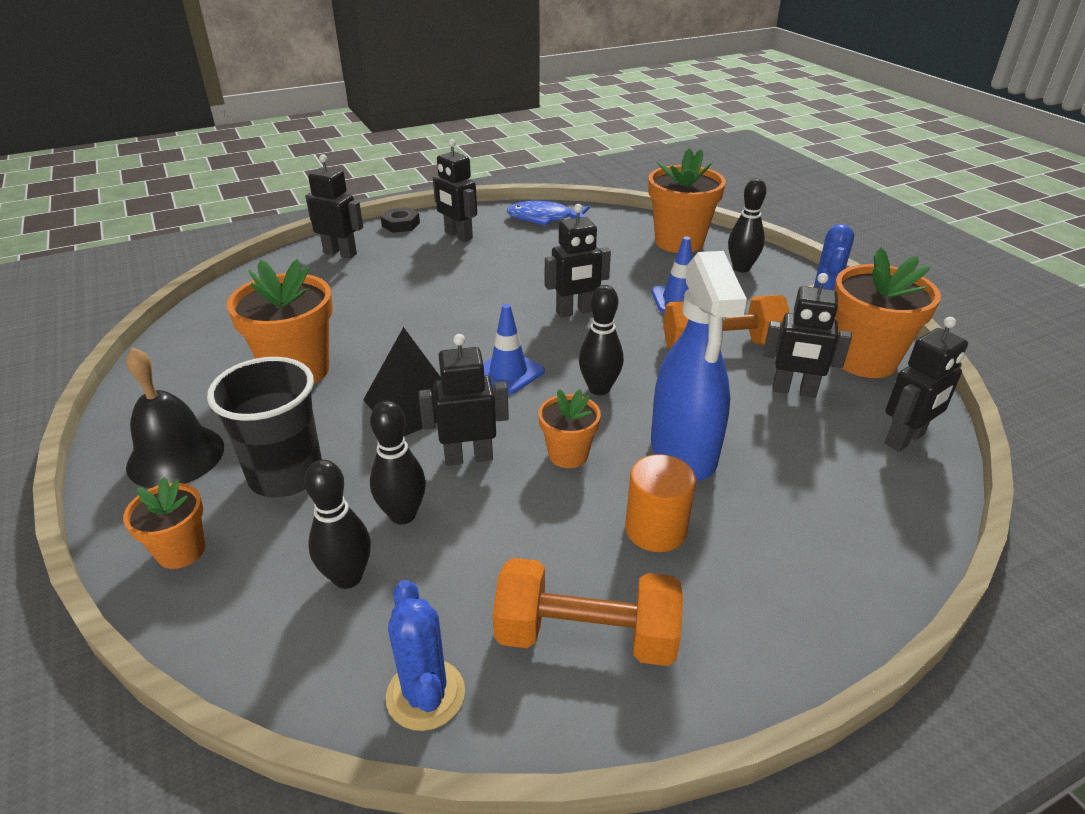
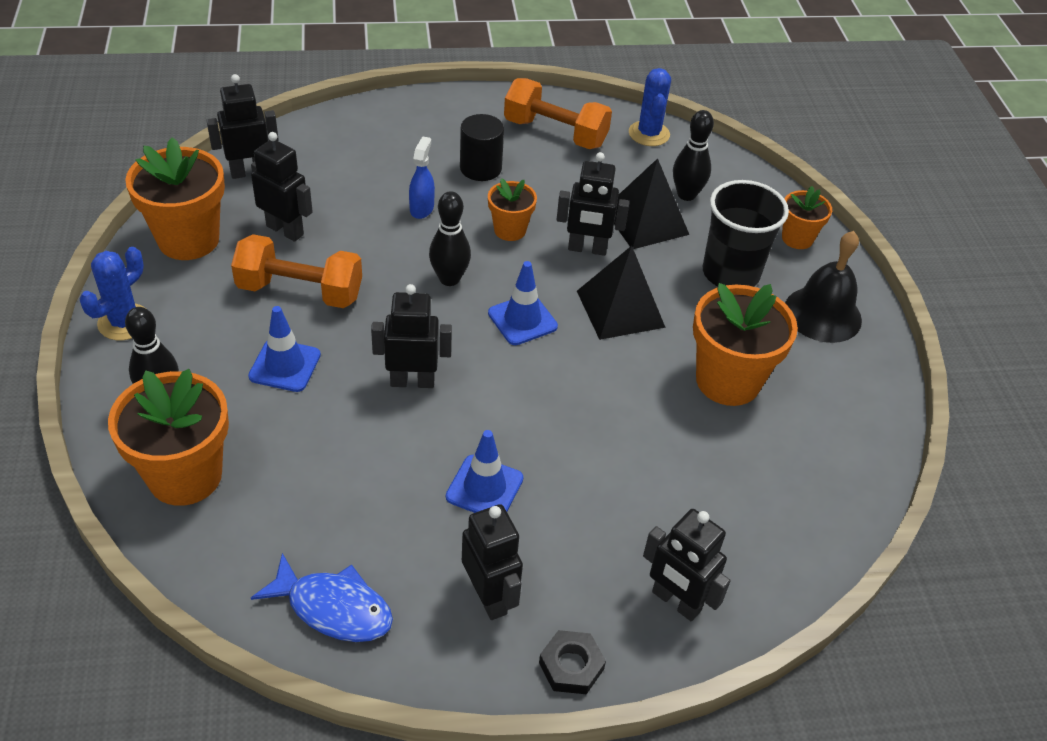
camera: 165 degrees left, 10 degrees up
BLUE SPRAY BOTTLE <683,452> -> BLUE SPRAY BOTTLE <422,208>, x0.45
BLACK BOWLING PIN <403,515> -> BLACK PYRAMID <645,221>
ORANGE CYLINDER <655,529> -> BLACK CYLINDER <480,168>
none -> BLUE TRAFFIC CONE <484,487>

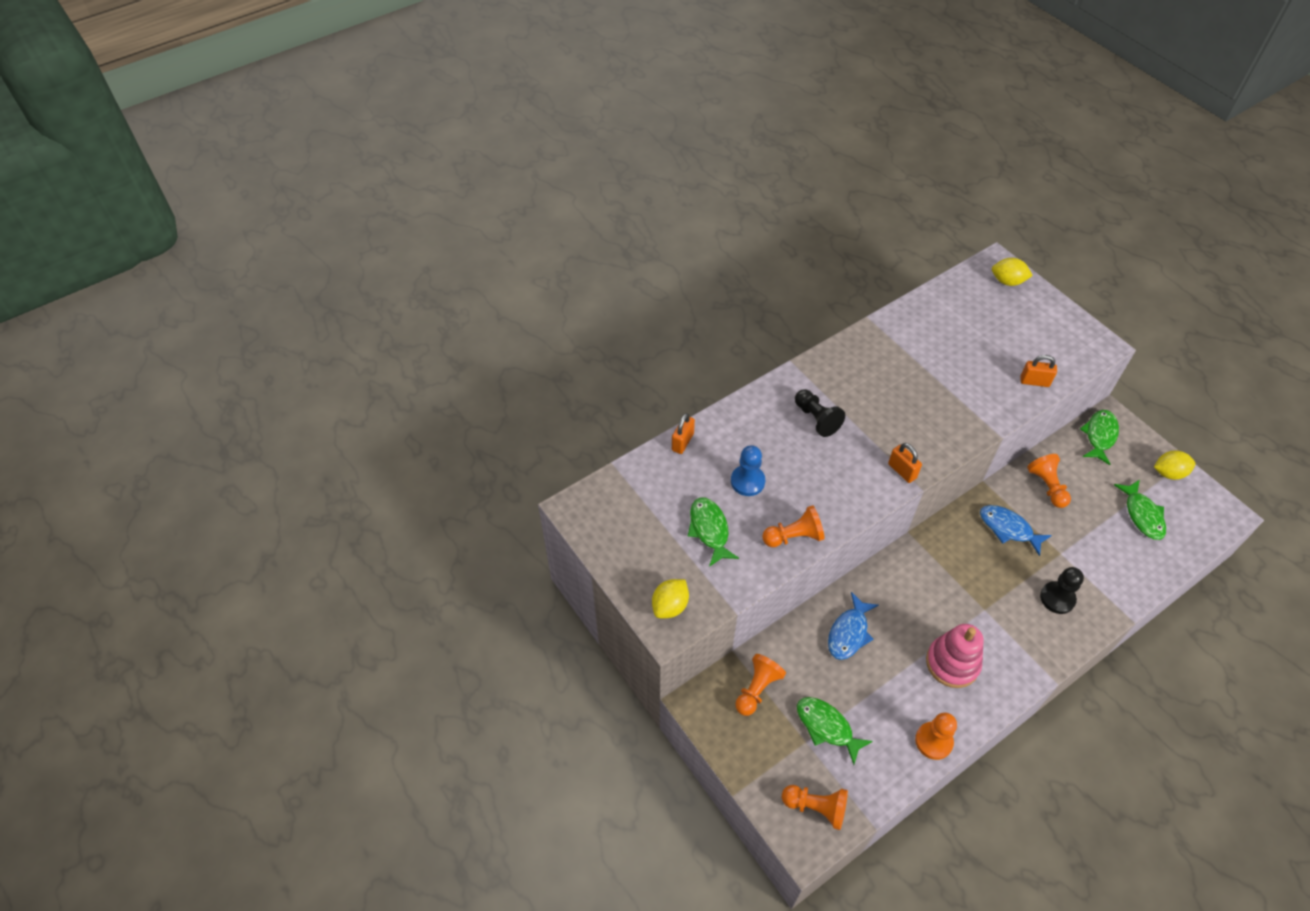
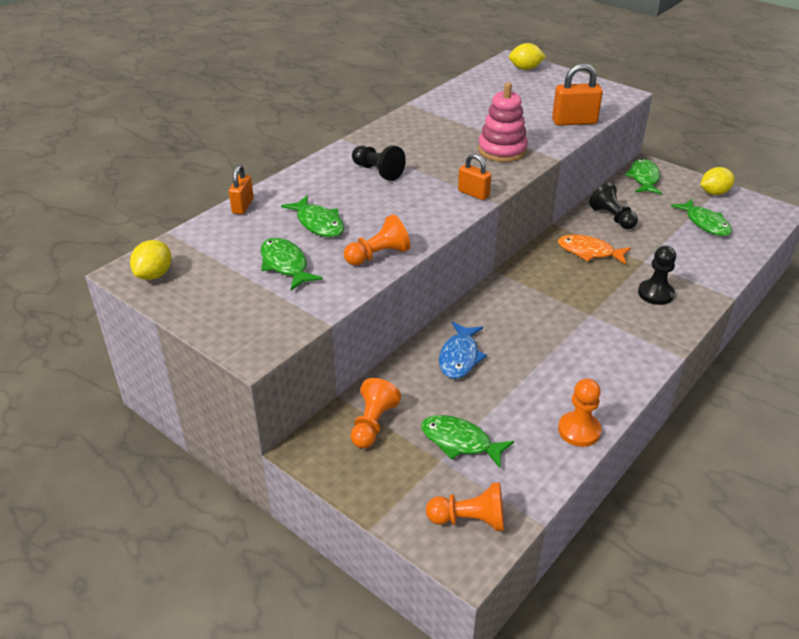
camera: 15 degrees left, 15 degrees down
ORANGE PADLOCK <1034,381> -> ORANGE PADLOCK <574,122>, x1.57
BLUE PAWN <747,481> -> GREEN FISH <318,223>
ORANGE PAWN <1047,486> -> BLACK PAWN <612,218>
BLUE FISH <1008,528> -> ORANGE FISH <589,252>
YELLOW LEMON <670,606> -> YELLOW LEMON <154,274>, moved
PINK STACKING TOY <952,663> -> PINK STACKING TOY <502,150>, moved

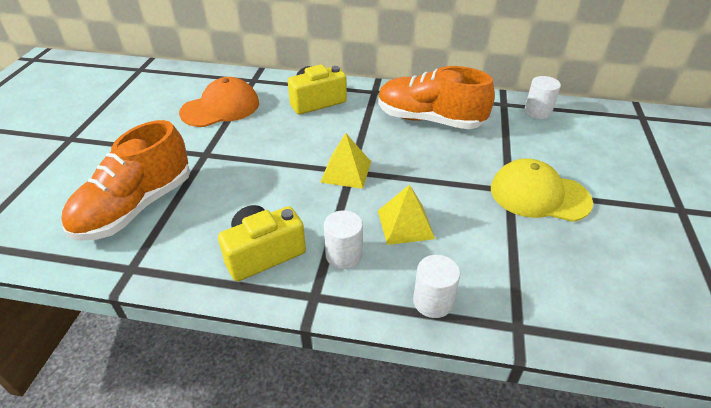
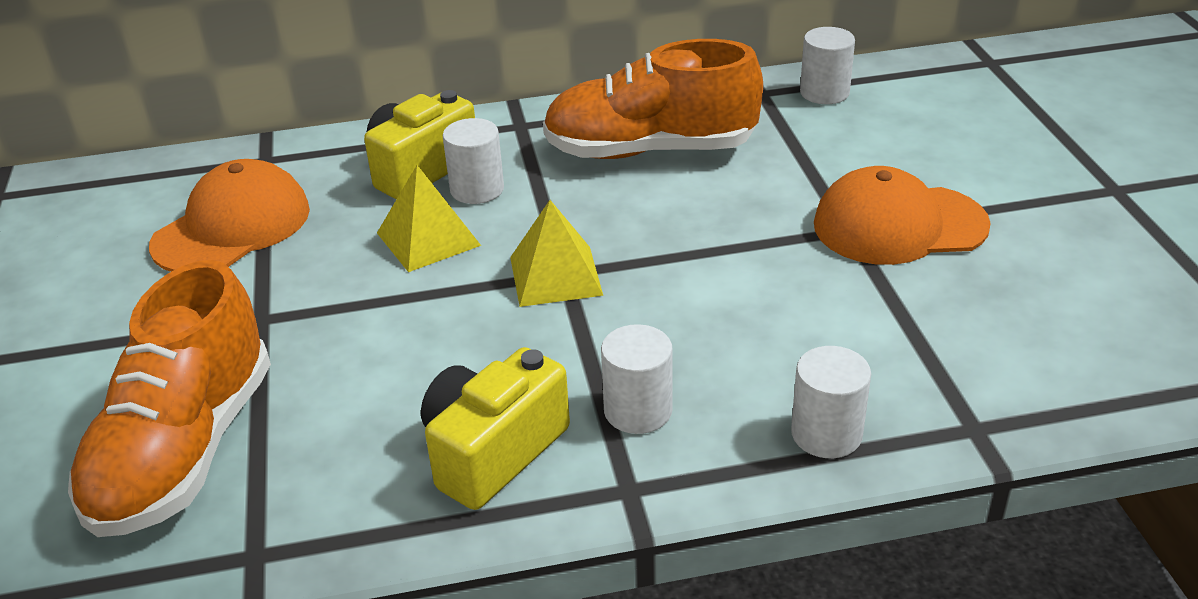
camera: 20 degrees left, 5 degrees down
YELLOW CAP <539,195> -> ORANGE CAP <899,225>
YELLOW PYRAMID <405,224> -> YELLOW PYRAMID <428,239>, moved
none -> WHITE CYLINDER <477,189>

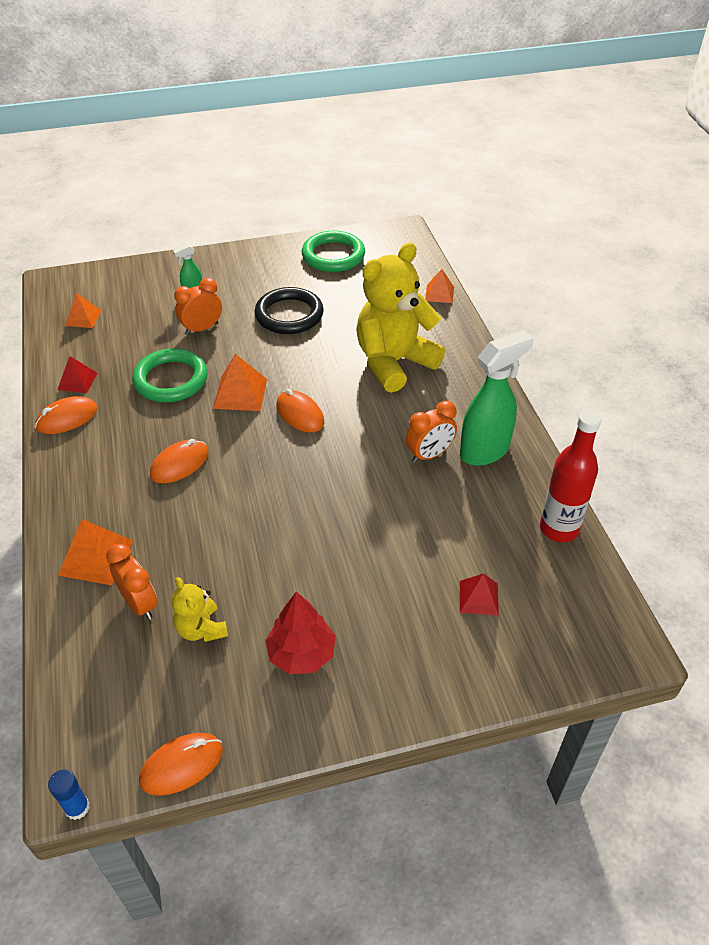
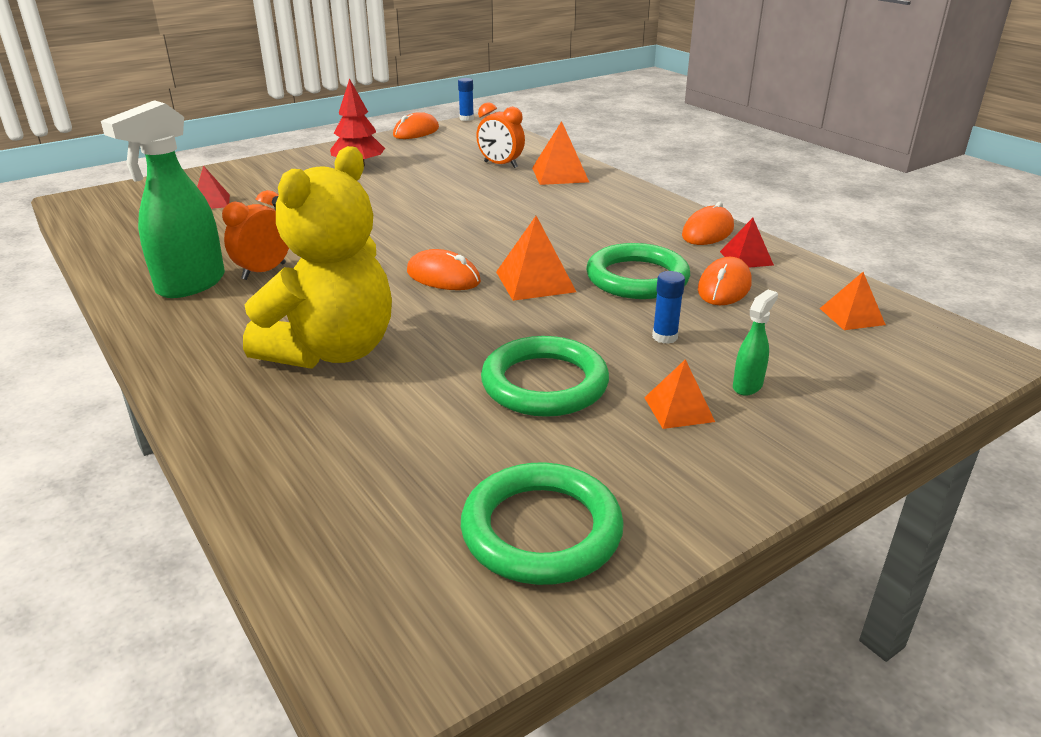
camera: 160 degrees right, 15 degrees down
ORANGE PYRAMID <439,293> -> ORANGE PYRAMID <679,409>, moved
ORANGE CLOCK <202,329> -> BLUE GLUE STICK <664,337>
BLACK RING <289,315> -> GREEN RING <544,383>
RED BOTTLE <558,529> -> none
ORANGE MOUSE <179,464> -> ORANGE MOUSE <724,287>, moved
YELLOW TEDDY BEAR <201,629> -> none

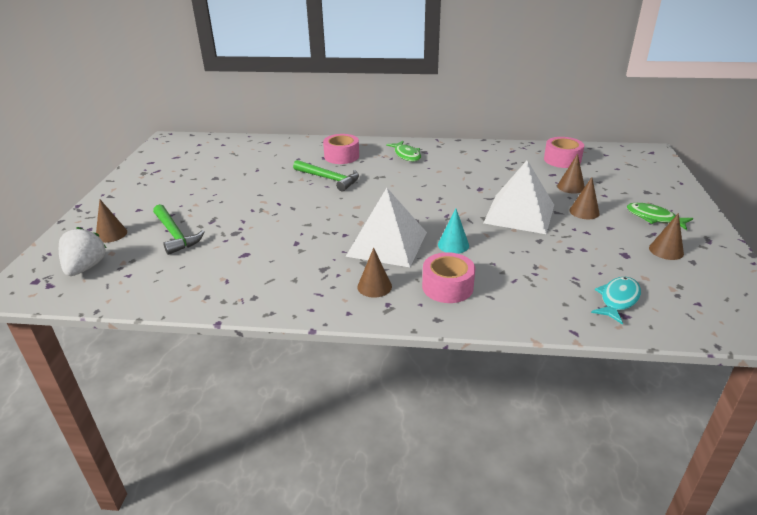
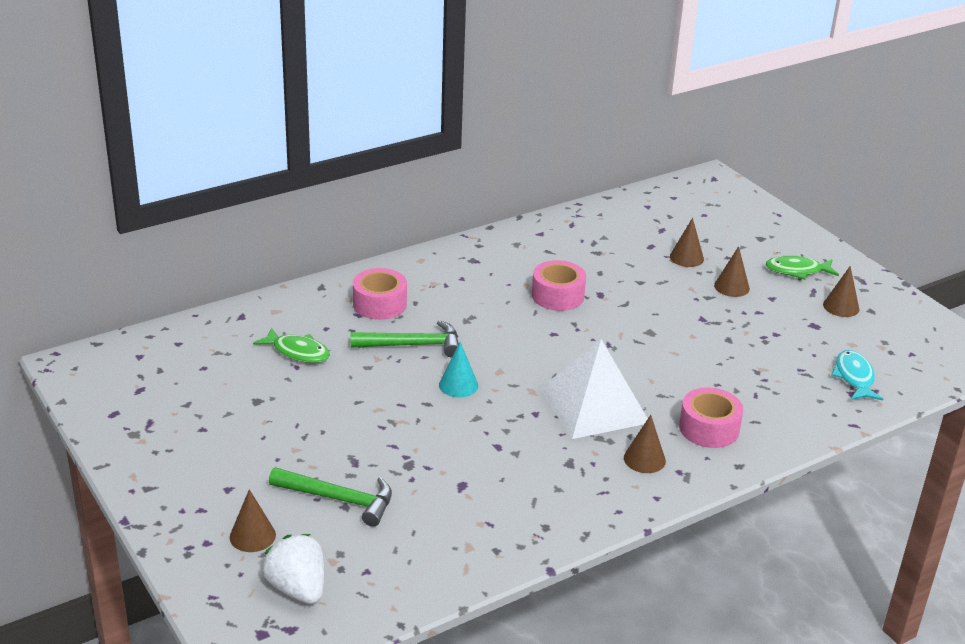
camera: 40 degrees left, 0 degrees up
PINK TAPE <562,160> -> PINK TAPE <557,296>, moved
GREEN FISH <406,155> -> GREEN FISH <298,352>, moved
WHITE PYRAMID <519,213> -> none
TURQUOISE CONE <453,245> -> TURQUOISE CONE <458,385>, moved

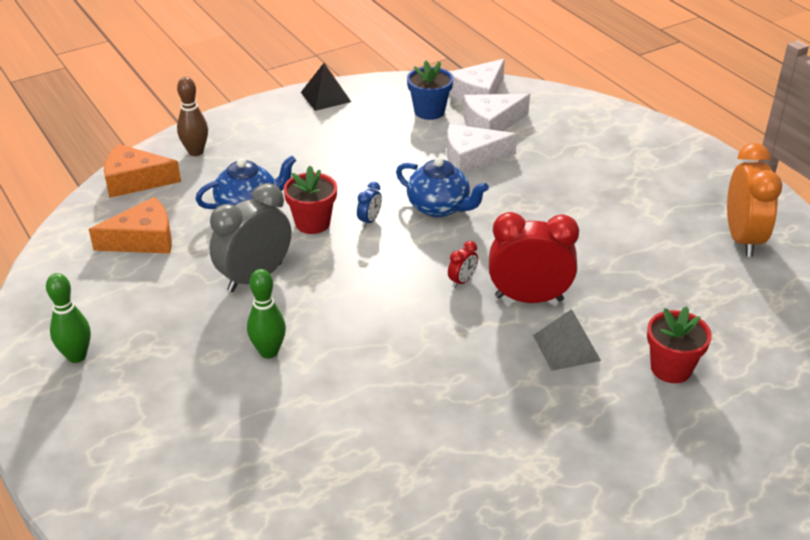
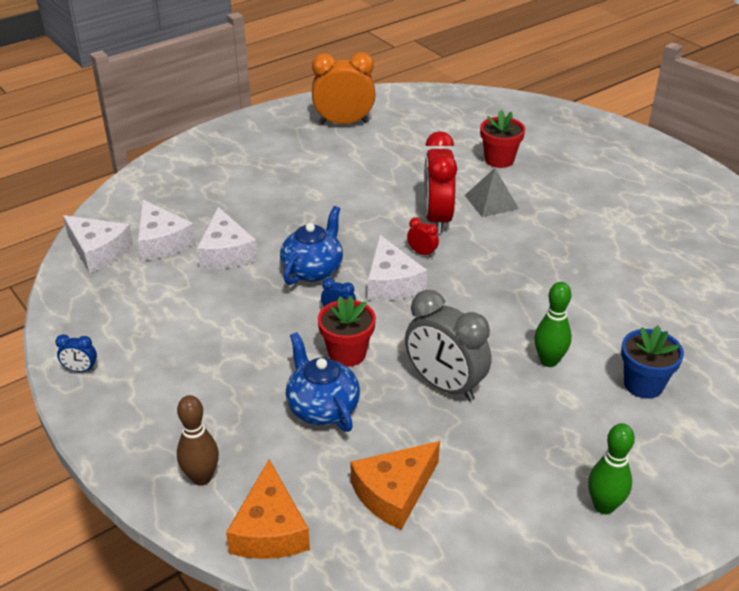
camera: 95 degrees left, 0 degrees up
BLUE FLOWER POT <429,111> -> BLUE FLOWER POT <643,384>, moved
BLACK PYRAMID <326,97> -> BLUE CLOCK <81,370>
ORANGE CHEESE <143,239> -> ORANGE CHEESE <394,492>, 105 degrees counterclockwise
none -> WHITE CHEESE <391,282>

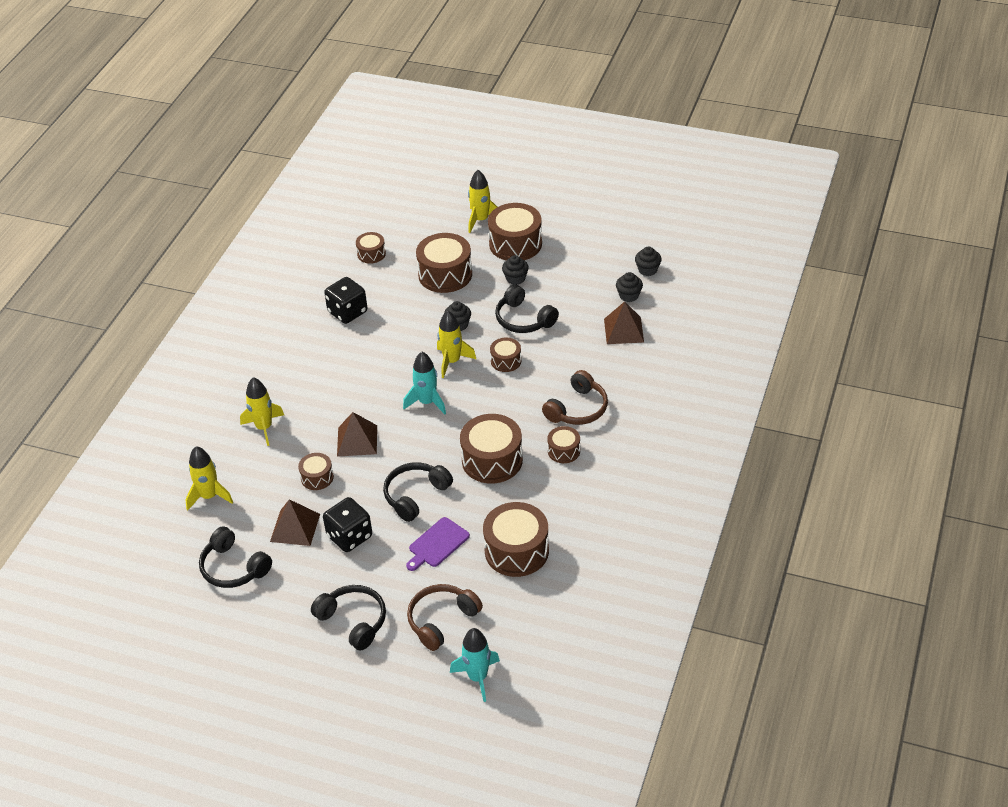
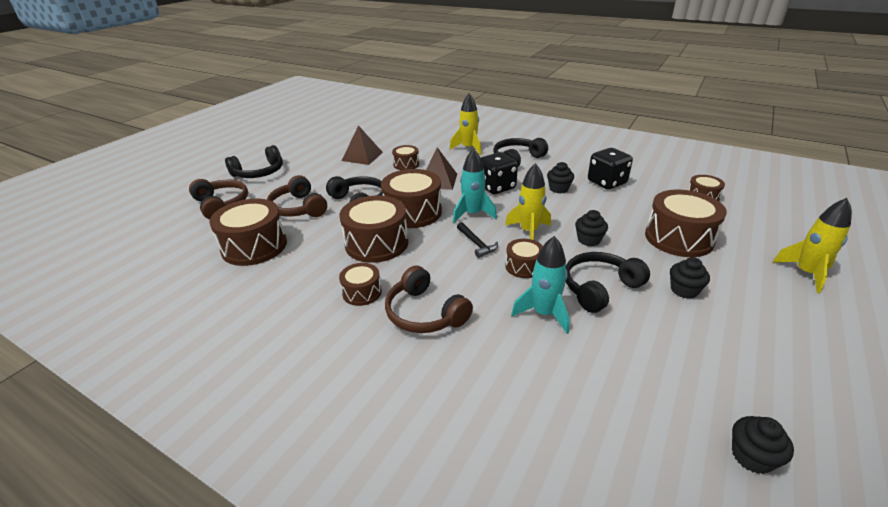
camera: 100 degrees right, 10 degrees down
BROWN DRUM <515,244> -> BROWN DRUM <413,212>, moved
BLACK CUPCAKE <629,296> -> BLACK CUPCAKE <558,189>, moved
BROWN PYRAMID <623,330> -> none
YELLOW ROCKET <209,496> -> none
BLACK DICE <349,536> -> BLACK DICE <496,187>, moved
PURPLE CUTTING BOARD <437,544> -> BROWN HEADPHONES <298,208>
BLACK HEADPHONES <234,567> -> BLACK HEADPHONES <517,159>, moved
TURQUOISE ROCKET <477,677> -> TURQUOISE ROCKET <544,313>, moved
none -> BLACK HAMMER <476,244>

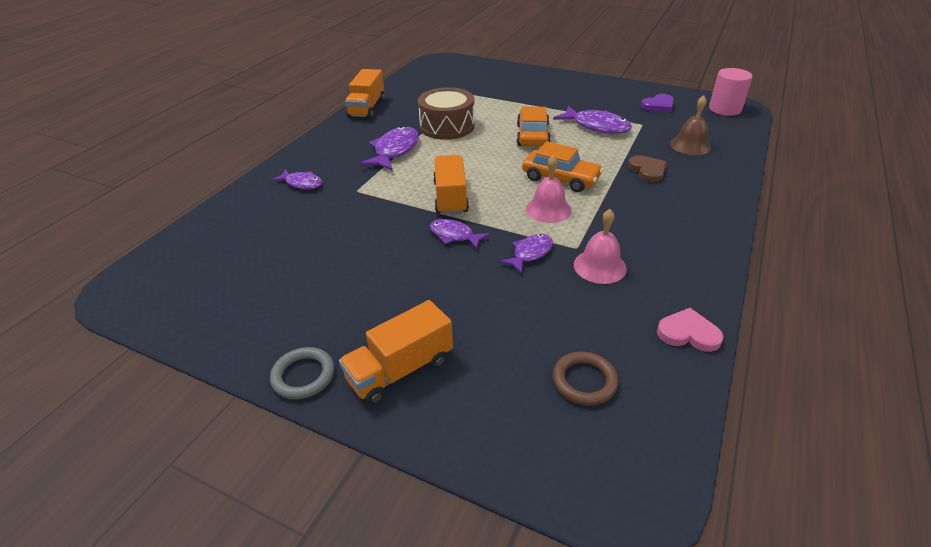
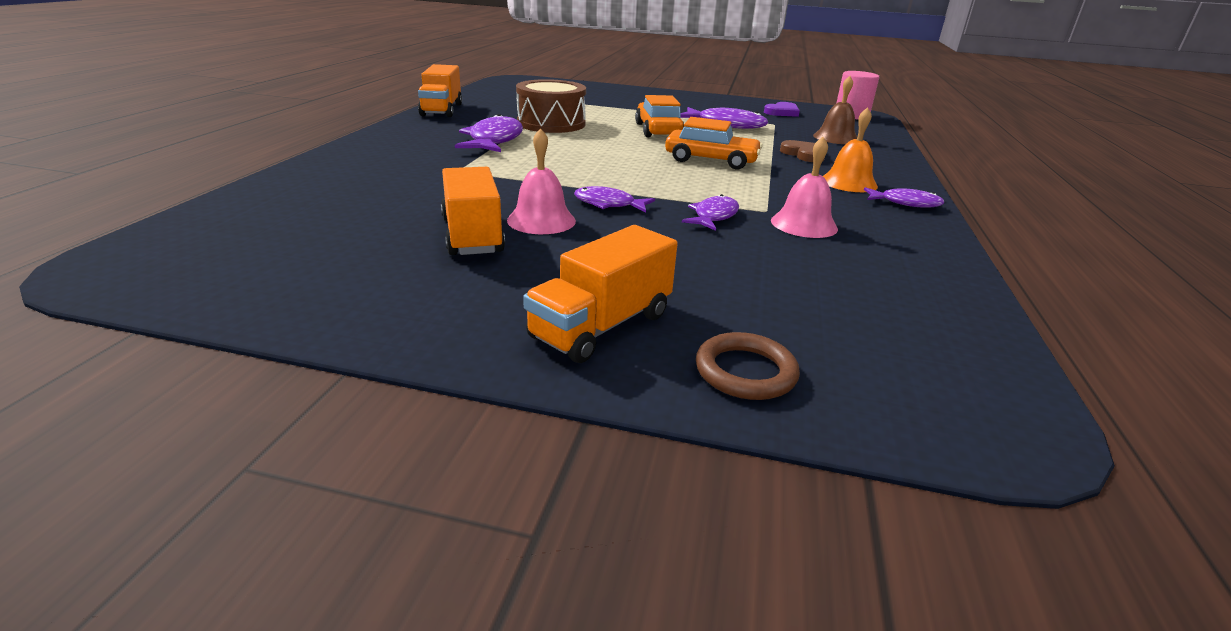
camera: 15 degrees left, 10 degrees down
ORANGE TRUCK <450,198> -> ORANGE TRUCK <472,235>, moved
PINK BELL <548,209> -> PINK BELL <541,220>, moved
PURPLE FISH <302,183> -> PURPLE FISH <905,203>, moved
PINK HEART <688,333> -> none
GREY RING <303,376> -> none
BROWN RING <584,381> -> BROWN RING <745,371>, moved
none -> ORANGE BELL <848,182>

